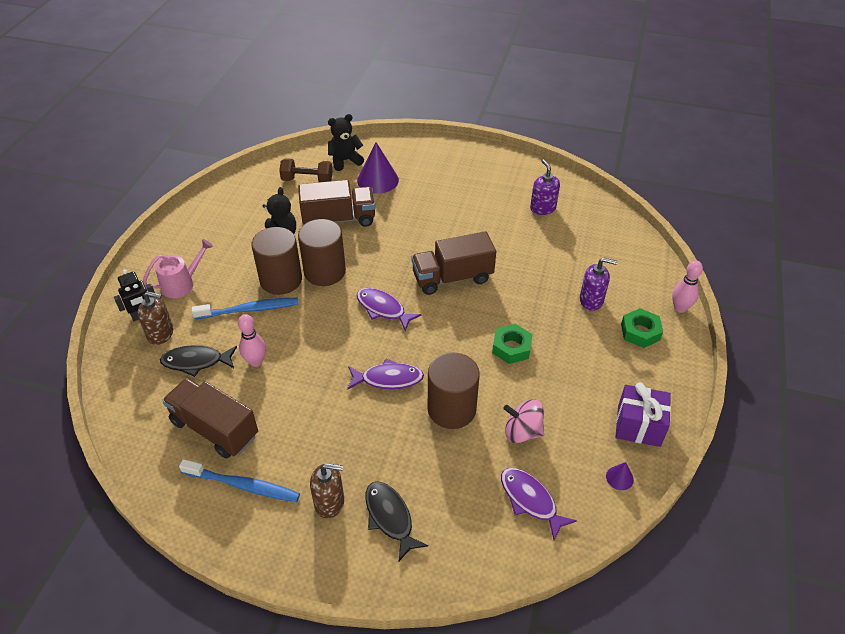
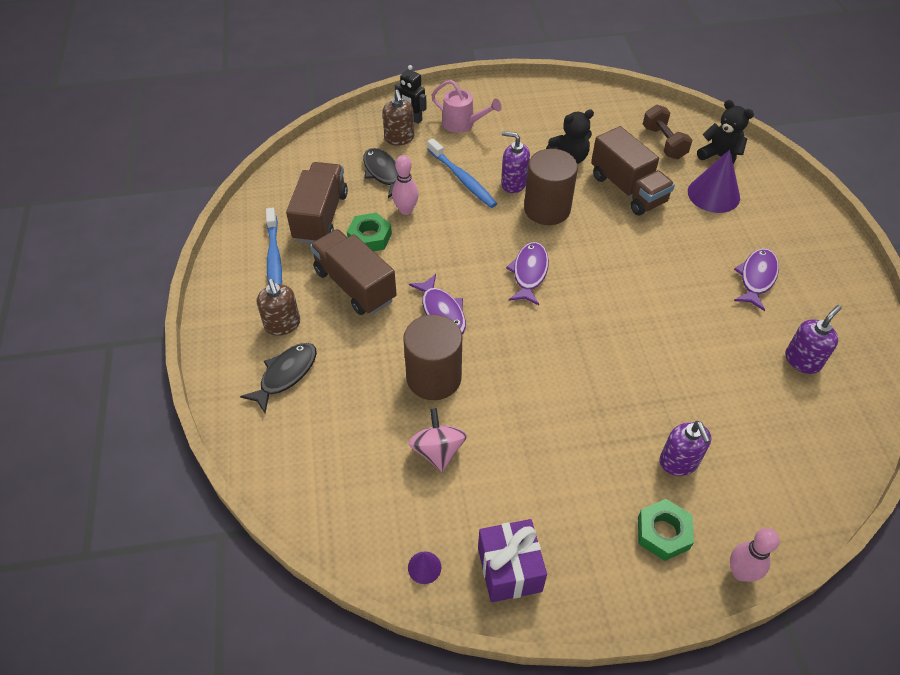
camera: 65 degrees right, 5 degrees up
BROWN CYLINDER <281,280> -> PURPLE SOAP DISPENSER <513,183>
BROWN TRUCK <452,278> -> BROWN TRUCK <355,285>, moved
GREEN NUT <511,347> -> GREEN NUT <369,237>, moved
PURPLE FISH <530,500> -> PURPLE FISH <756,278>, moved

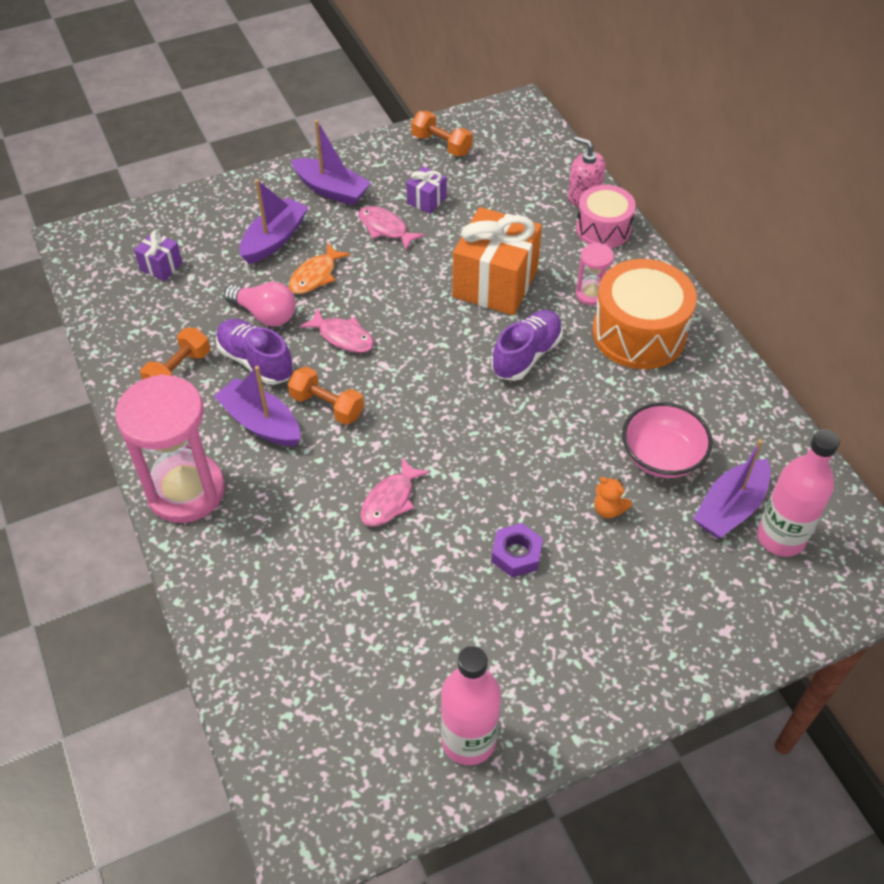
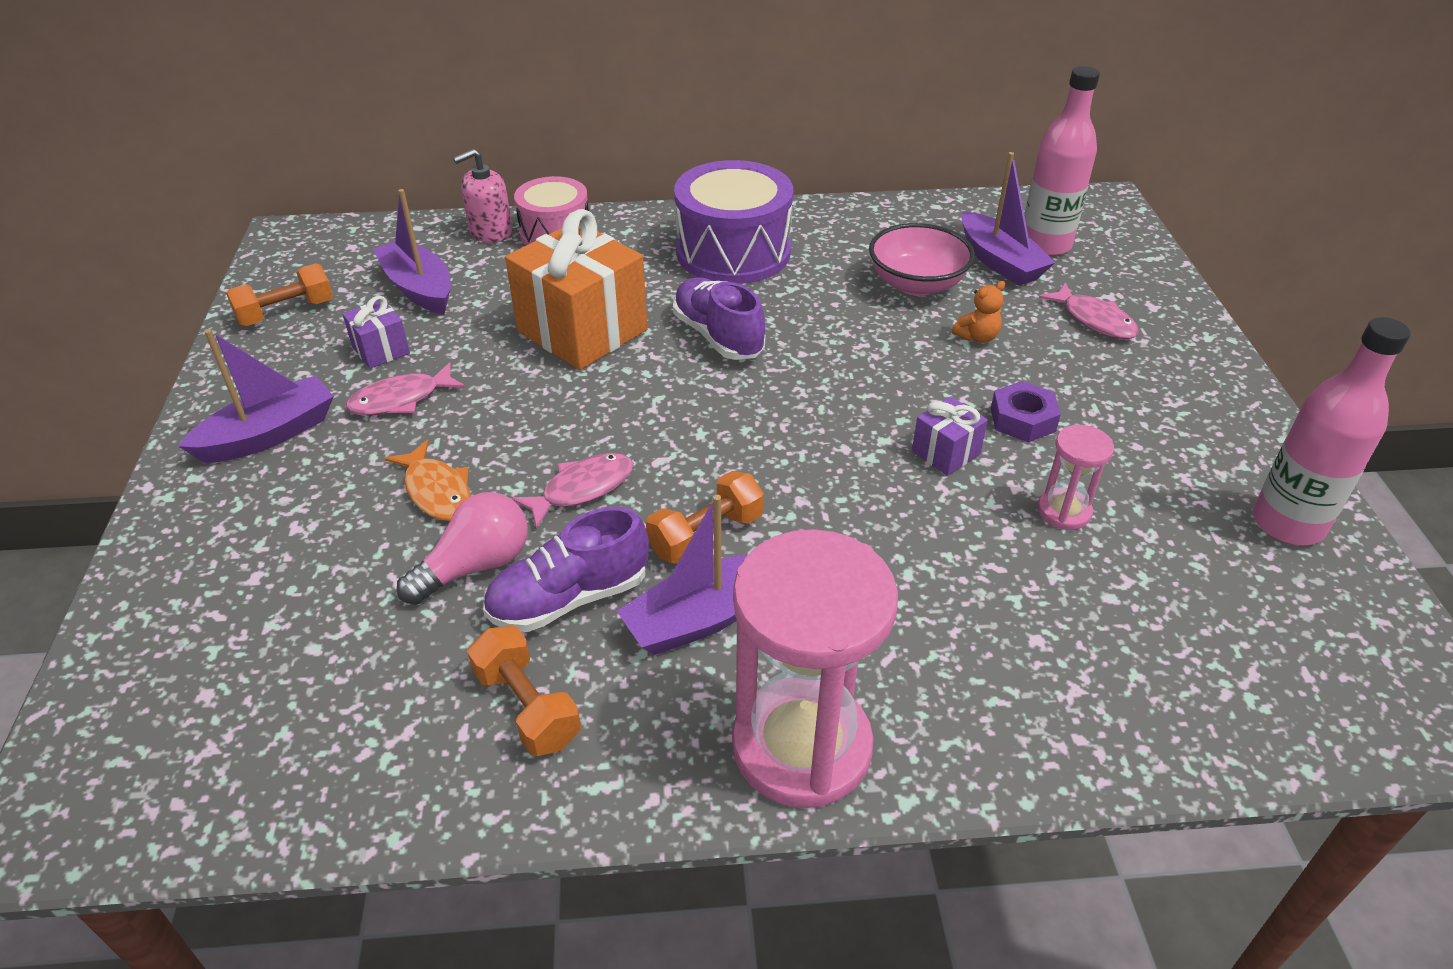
camera: 70 degrees left, 10 degrees down
PURPLE BOAT <274,239> -> PURPLE BOAT <419,288>, moved
PURPLE GIFT <161,266> -> PURPLE GIFT <945,453>, moved
PINK HOURGLASS <591,294> -> PINK HOURGLASS <1064,511>, moved
ORANGE DRUM <639,333> -> PURPLE DRUM <733,252>
PINK FISH <390,500> -> PINK FISH <1094,320>, moved

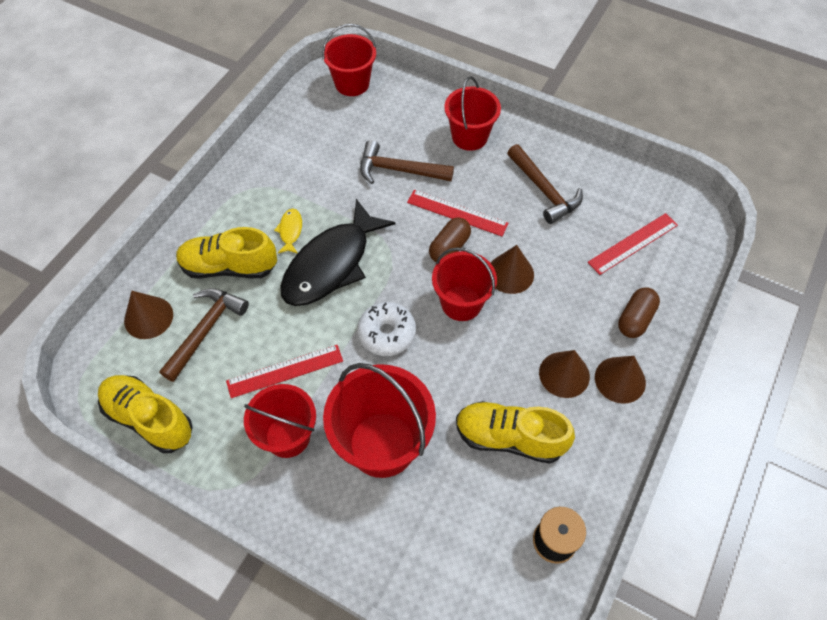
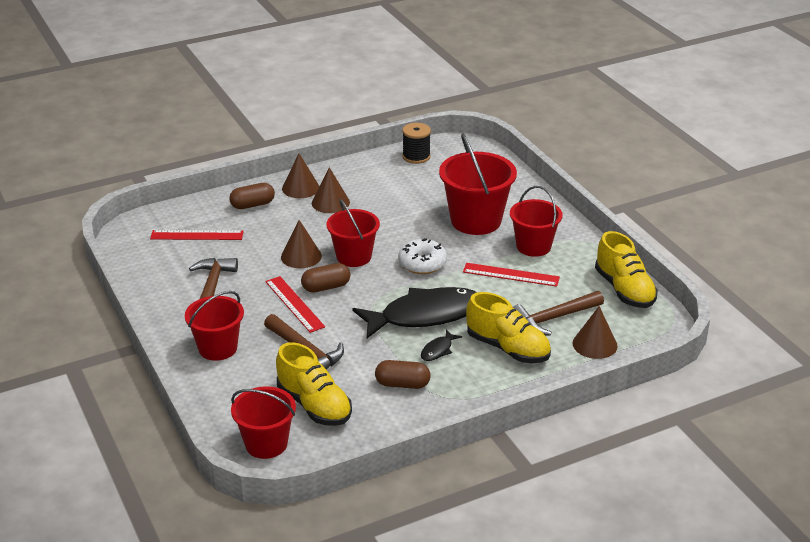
camera: 145 degrees left, 25 degrees down
YELLOW FISH <290,231> -> BLACK FISH <438,350>
YELLOW SHOE <509,438> -> YELLOW SHOE <314,405>, moved
none -> BROWN CAPSULE <402,384>

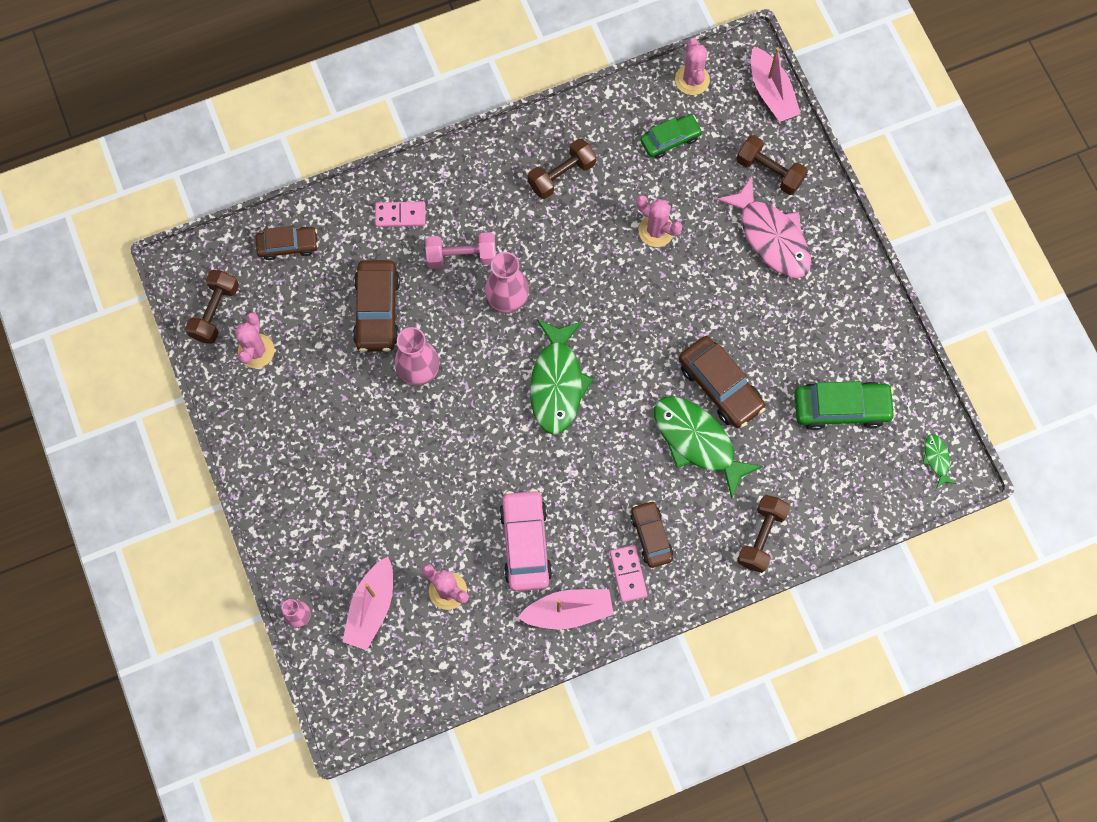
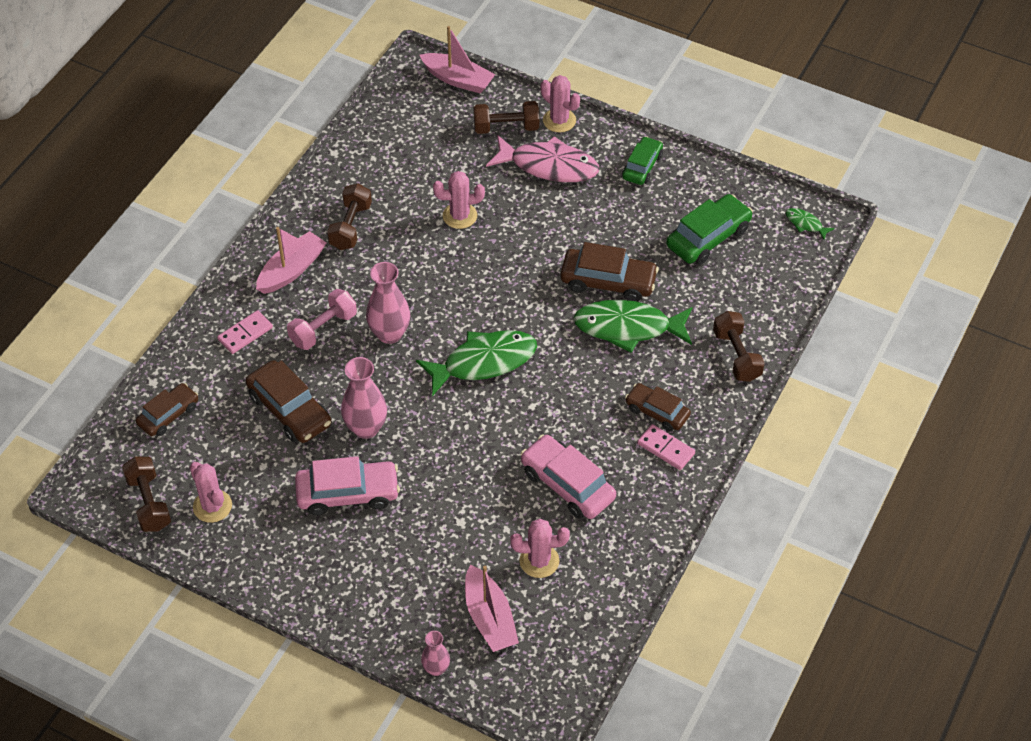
camera: 40 degrees left, 20 degrees down
PINK CACTUS <692,80> -> PINK CACTUS <559,120>, moved
GREEN CAR <670,140> -> GREEN CAR <642,166>, moved
GREEN FISH <557,383> -> GREEN FISH <484,362>, 75 degrees counterclockwise
PINK BOAT <568,611> -> PINK BOAT <291,270>, moved
none -> PINK CAR <348,494>

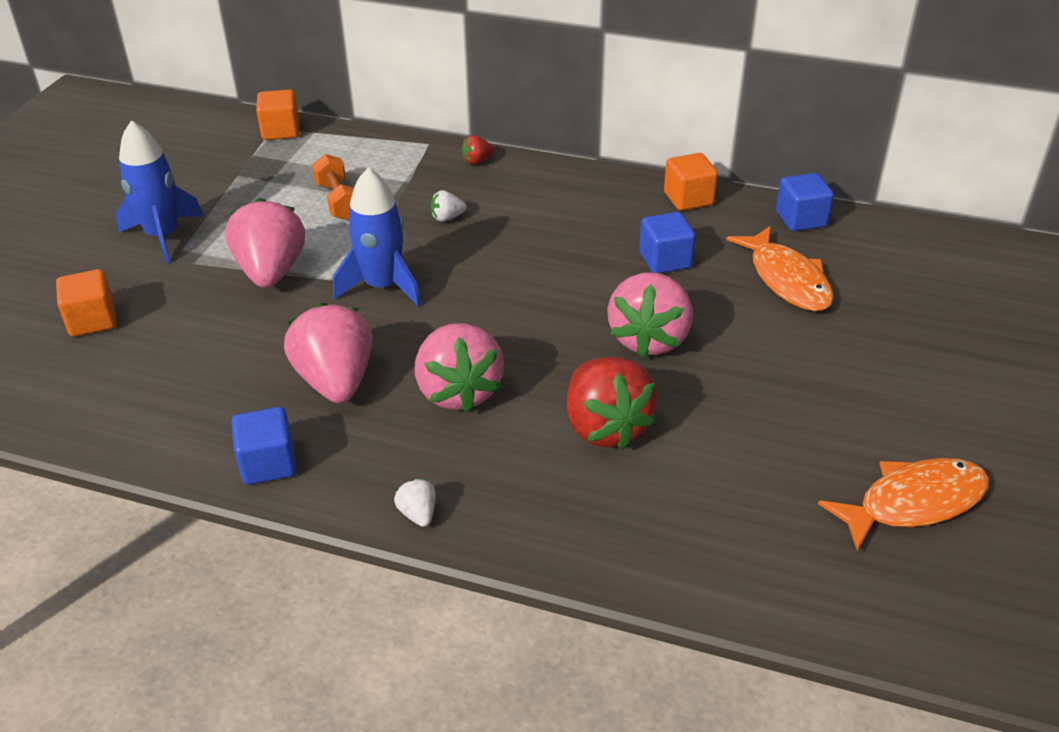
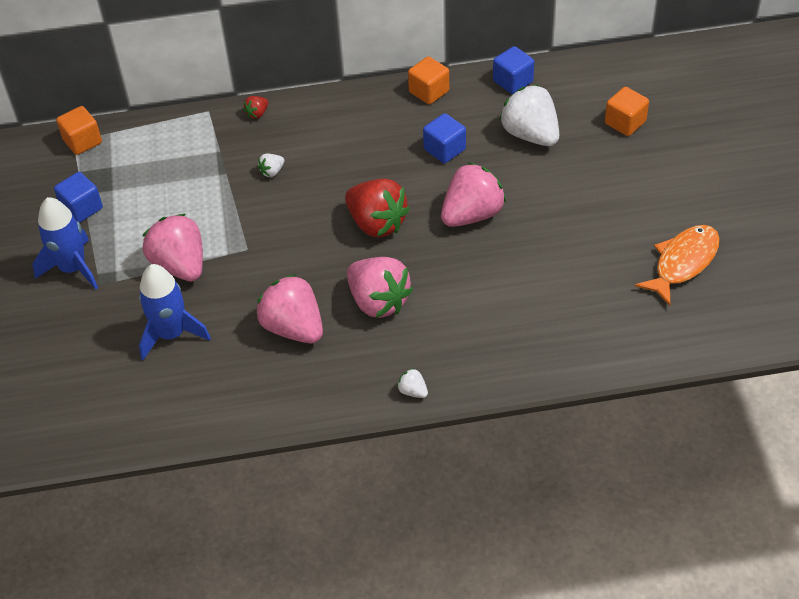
camera: 25 degrees left, 10 degrees up
ORANGE DUMBBELL <338,201> -> none
BLUE ROCKET <382,286> -> BLUE ROCKET <171,334>, moved
ORANGE FISH <786,279> -> WHITE STRAWBERRY <530,134>
ORANGE CUBE <92,320> -> ORANGE CUBE <625,123>, moved
PINK STRAWBERRY <649,339> -> PINK STRAWBERRY <472,214>, 120 degrees counterclockwise
RED STRAWBERRY <605,427> -> RED STRAWBERRY <377,223>, moved
BLUE CUBE <268,464> -> BLUE CUBE <82,208>, moved

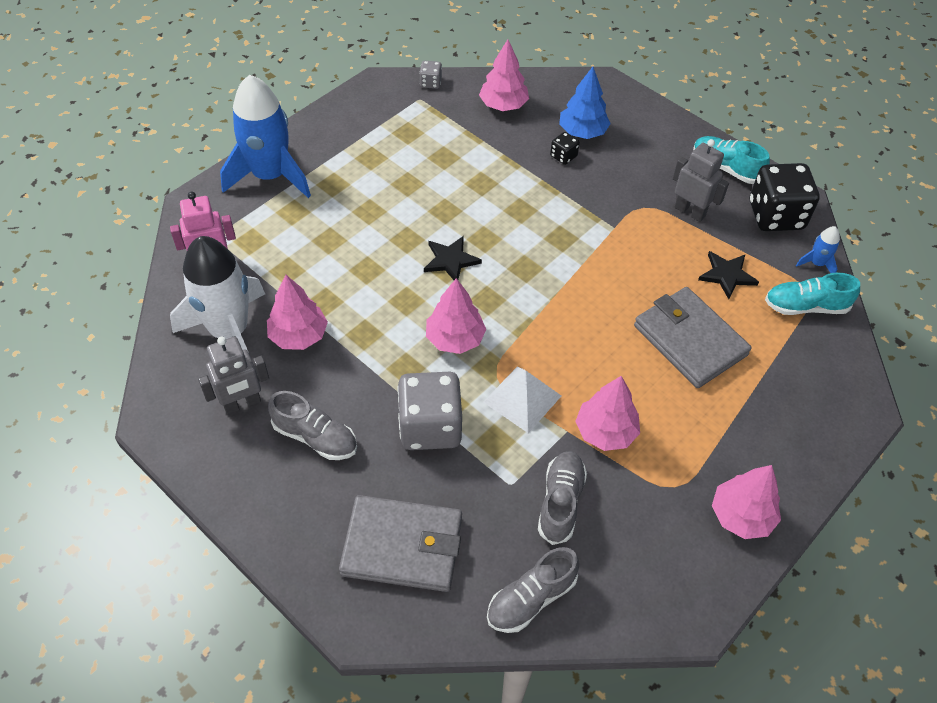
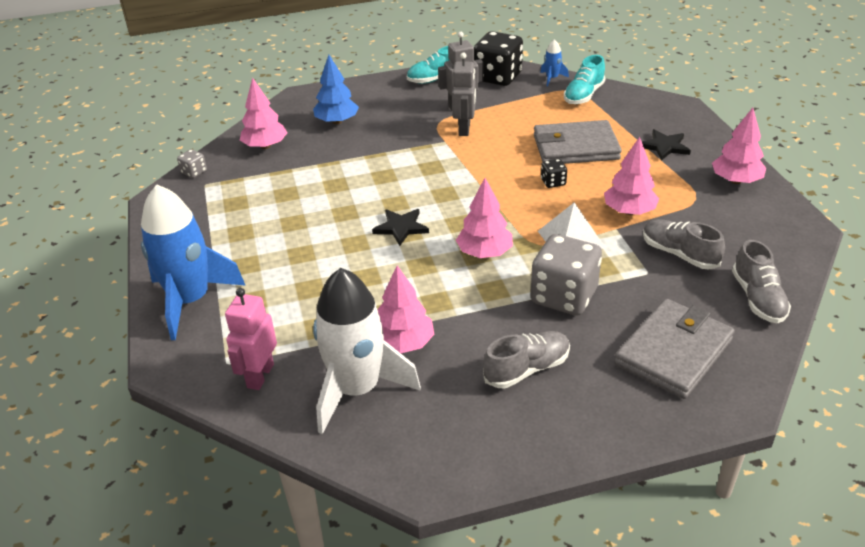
camera: 55 degrees left, 15 degrees down
BLACK DICE <563,156> -> BLACK DICE <553,182>, moved
BLACK STAR <727,275> -> BLACK STAR <664,146>, moved
GREY ROBOT <242,403> -> GREY ROBOT <464,129>, moved

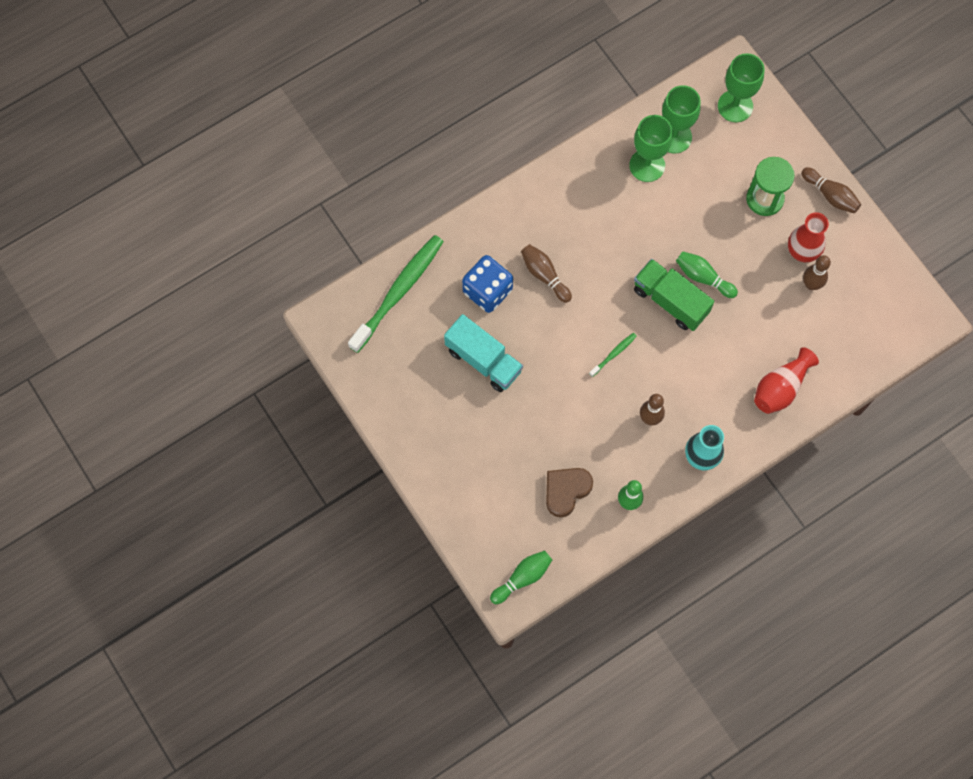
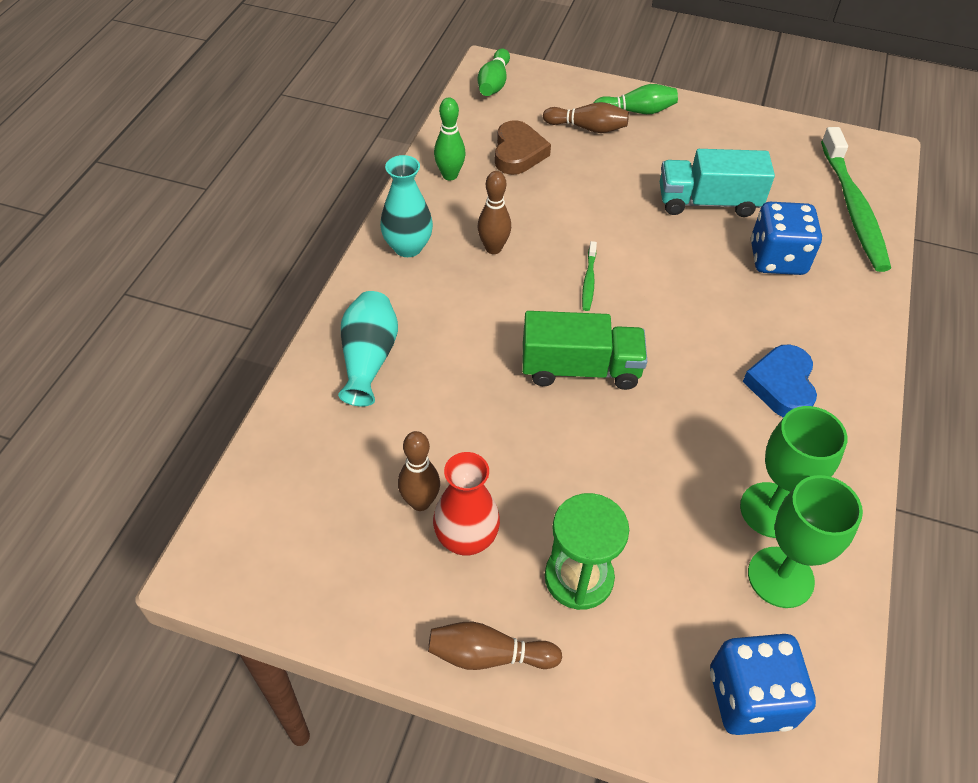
camera: 140 degrees right, 20 degrees down
GREEN GOBLET <735,106> -> BLUE DICE <750,697>
BROWN BOWLING PIN <544,275> -> BROWN BOWLING PIN <587,128>, moved
GREEN BOWLING PIN <703,277> -> GREEN BOWLING PIN <636,111>, moved
RED VASE <780,388> -> TURQUOISE VASE <368,359>
none -> BLUE HEART <781,385>

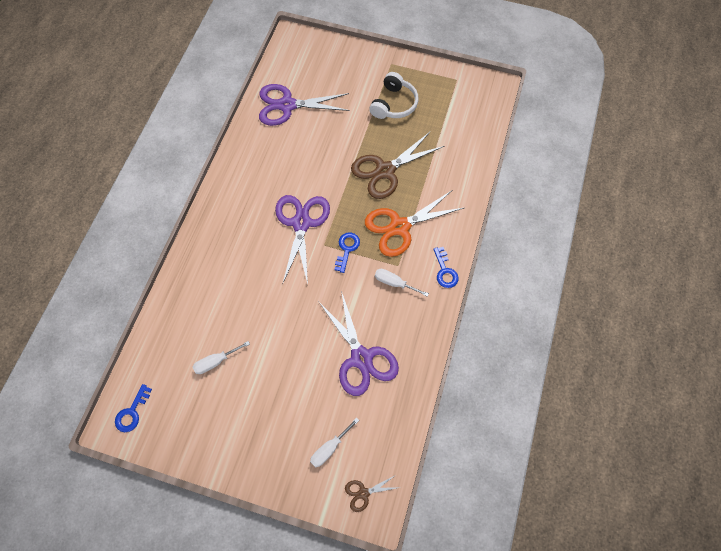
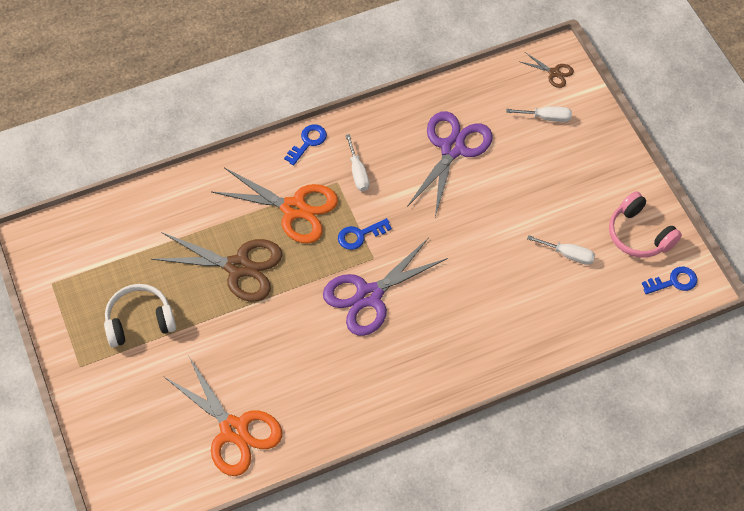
camera: 130 degrees left, 5 degrees down
PURPLE SCISSORS <287,105> -> ORANGE SCISSORS <234,430>
none -> PINK HEADPHONES <639,234>

